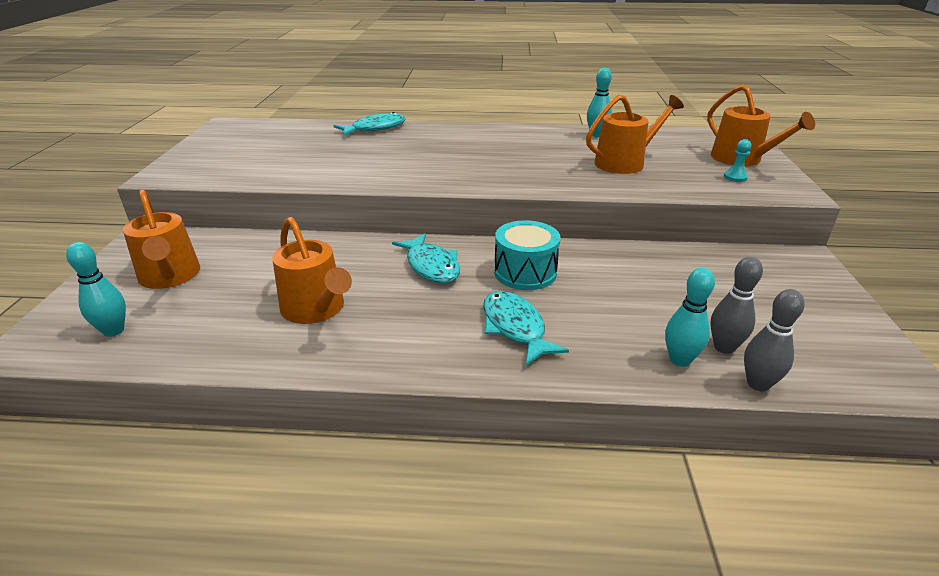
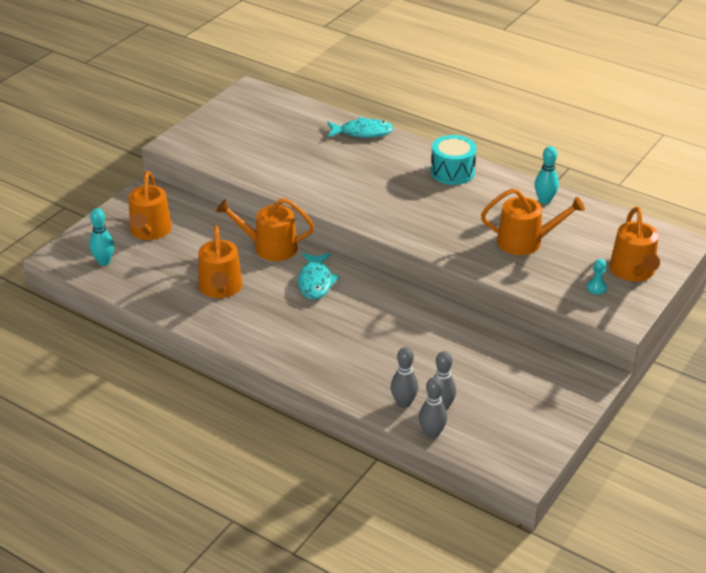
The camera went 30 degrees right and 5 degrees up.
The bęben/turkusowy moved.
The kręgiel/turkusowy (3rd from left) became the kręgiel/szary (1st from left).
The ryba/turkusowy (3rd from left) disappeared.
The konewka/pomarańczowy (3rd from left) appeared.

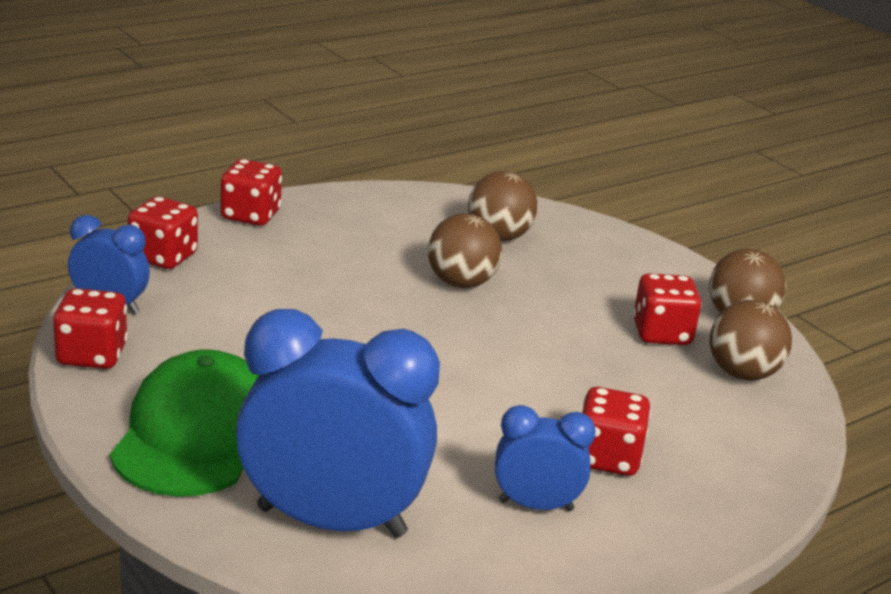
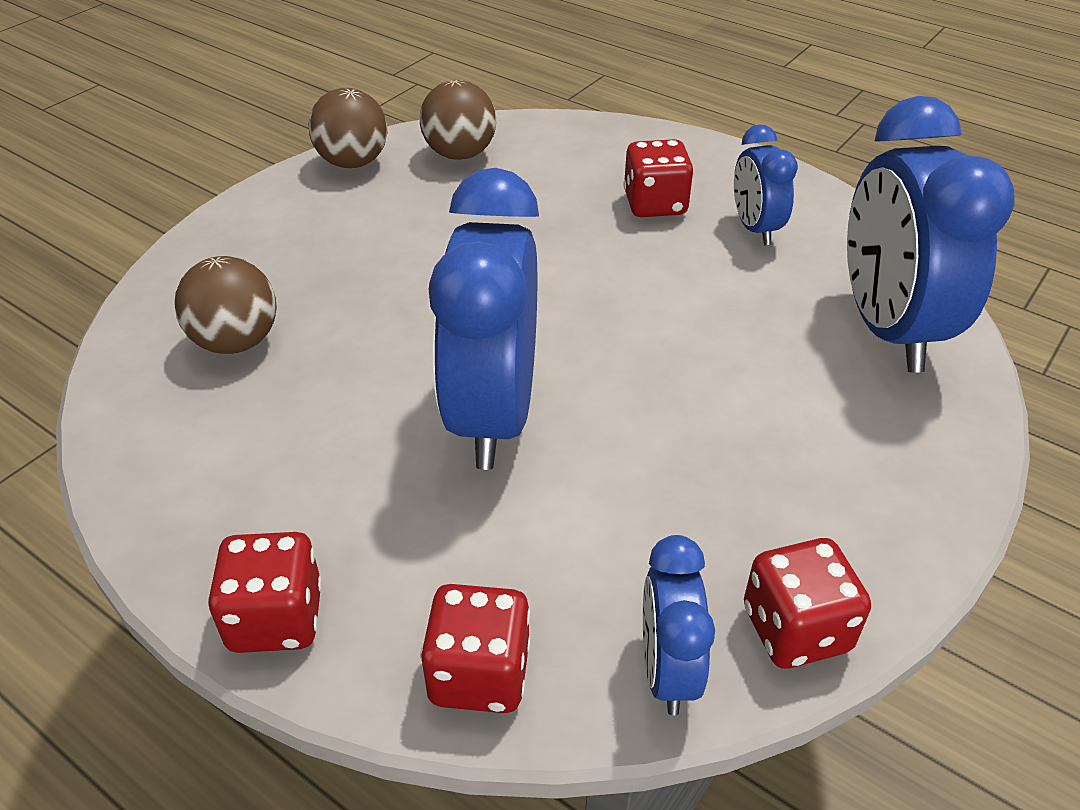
The camera went 105 degrees left and 15 degrees up.
The piłka/brązowy (1st from left) disappeared.
The kostka do gry/czerwony (5th from left) disappeared.
The czapka/zielony disappeared.
The budzik/niebieski (1st from left) appeared.

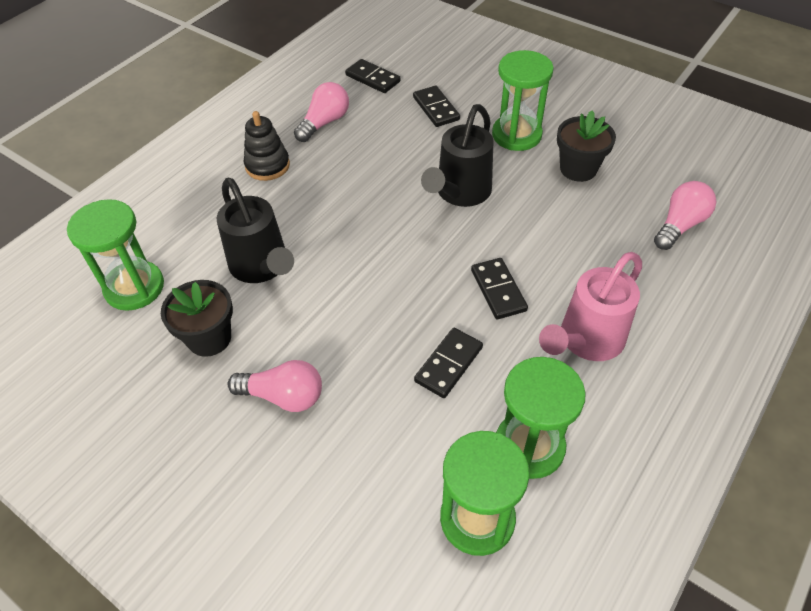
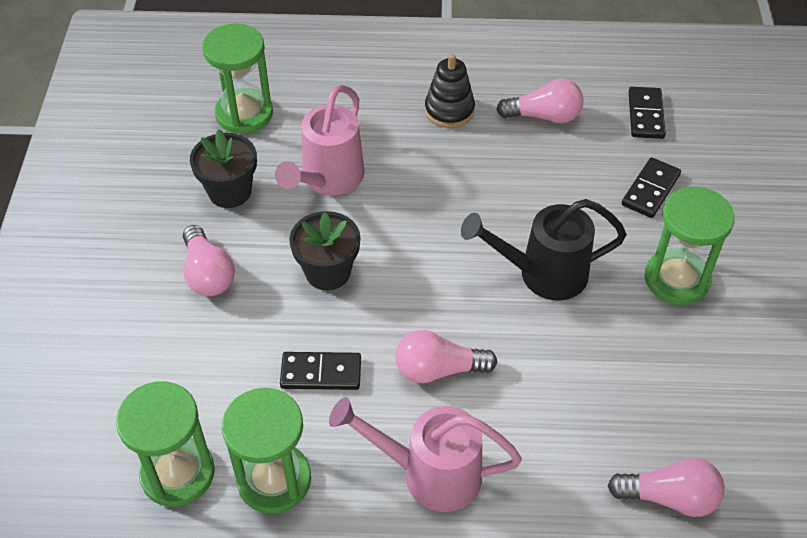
The camera went 55 degrees right and 0 degrees up.
The doniczka/czarny (2nd from left) moved.
The konewka/czarny (1st from left) became the konewka/różowy (1st from left).
The kostka domina/czarny (4th from left) was replaced by the żarówka/różowy (2nd from left).

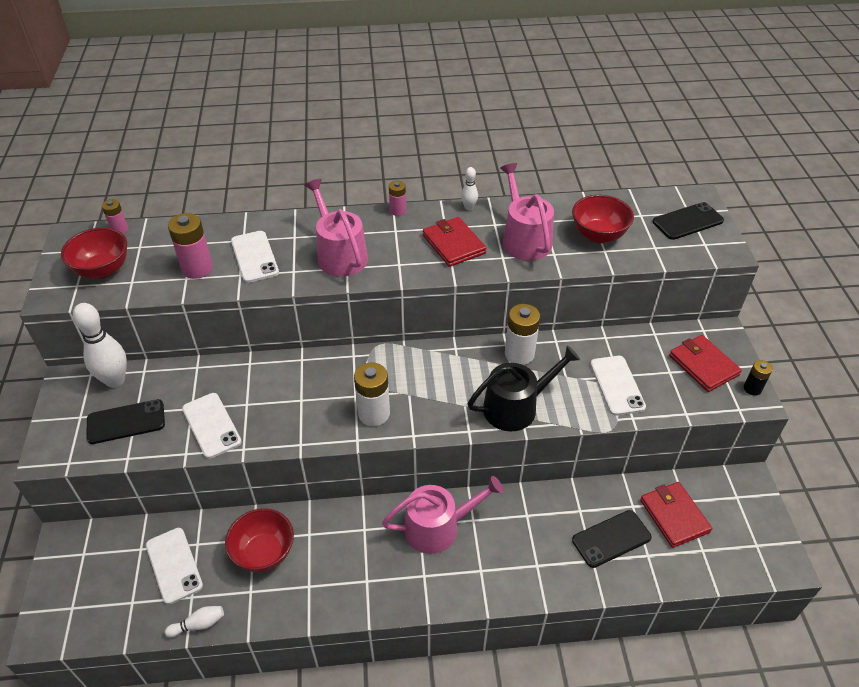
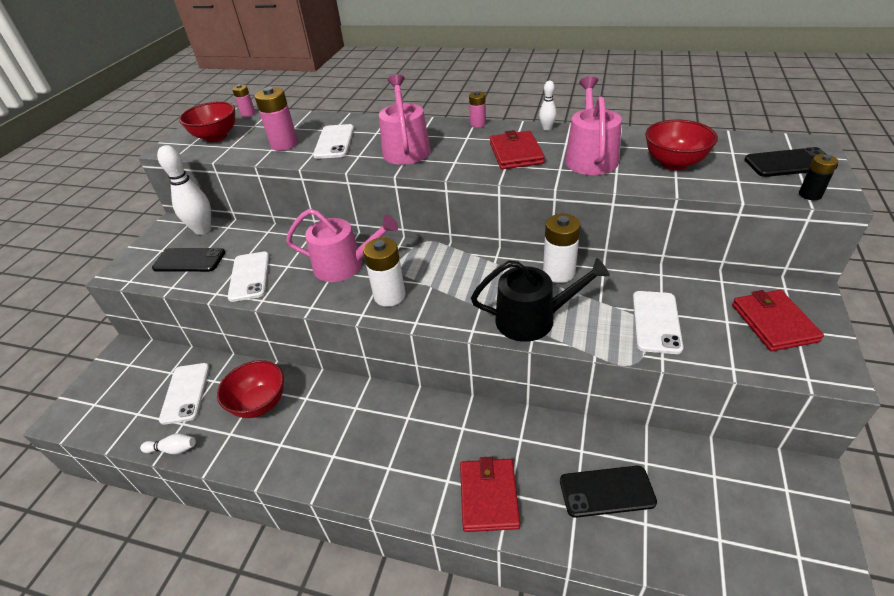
The camera went 25 degrees right and 5 degrees down.
The bateria/czarny moved.
The konewka/różowy (2nd from left in the first image) moved.
The portfel/czerwony (2nd from left in the first image) moved.

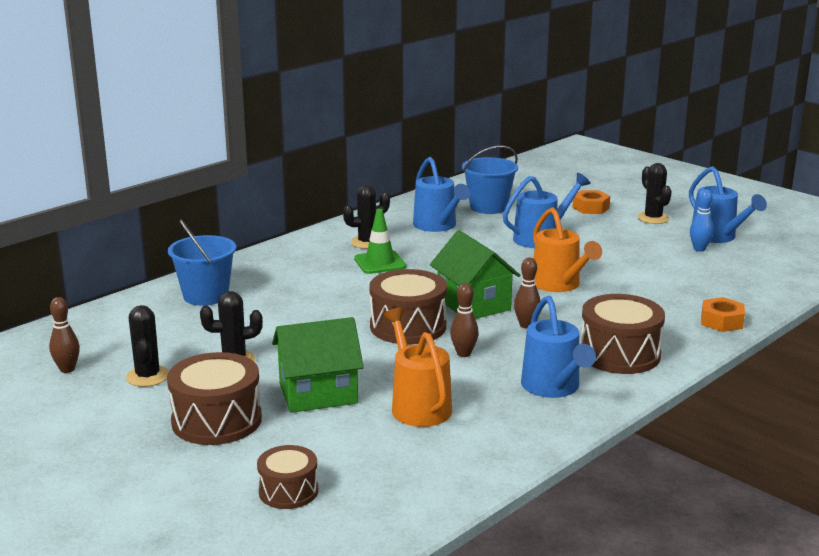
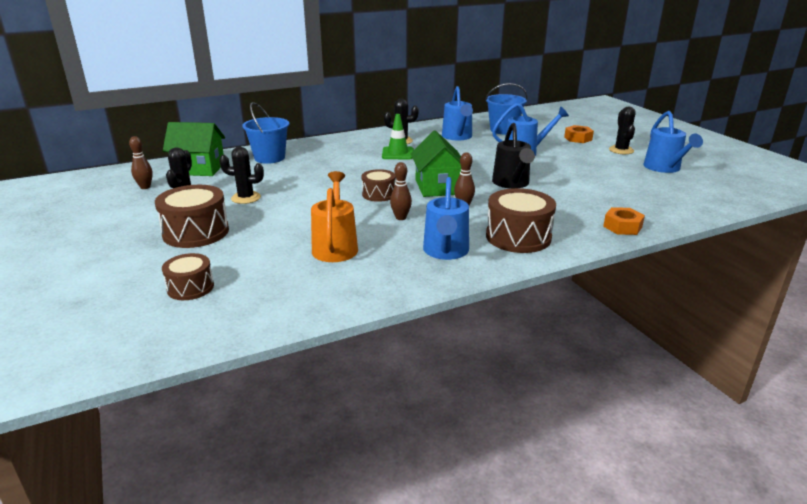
The camera went 20 degrees right and 5 degrees up.
The kręgiel/niebieski disappeared.
The konewka/pomarańczowy (2nd from left) became the konewka/czarny.
The bęben/brązowy (3rd from left) changed to 0.60 times the size.
The domek/zielony (1st from left) moved.

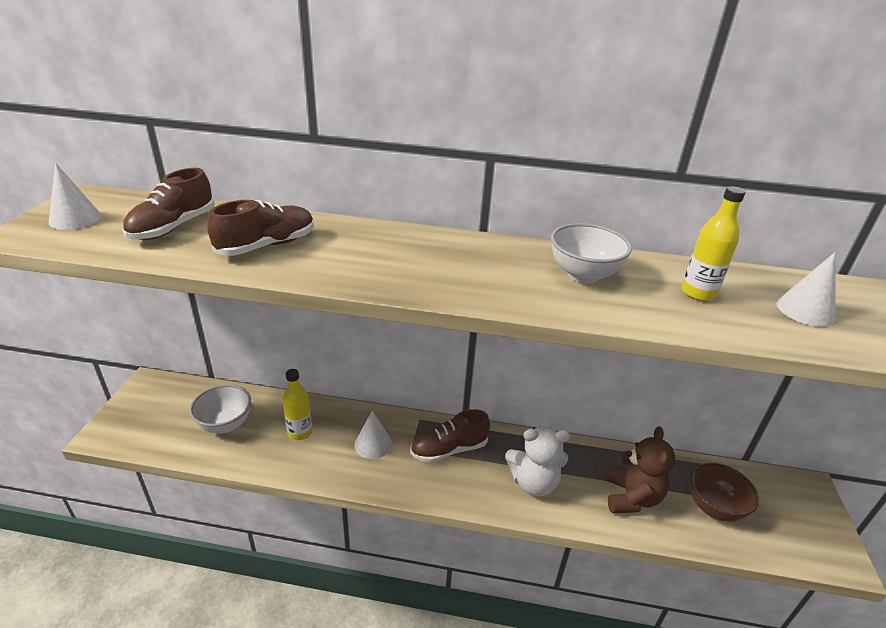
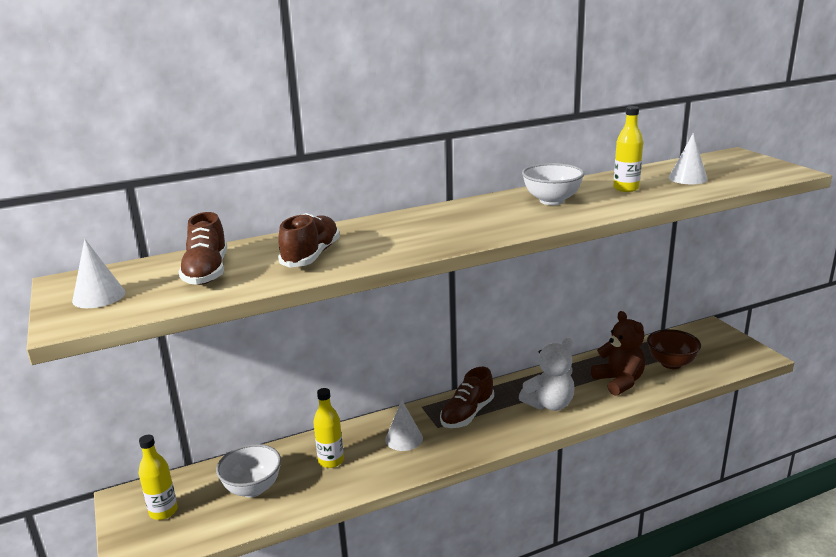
The camera went 30 degrees left and 10 degrees down.
The butelka/żółty (1st from left) appeared.

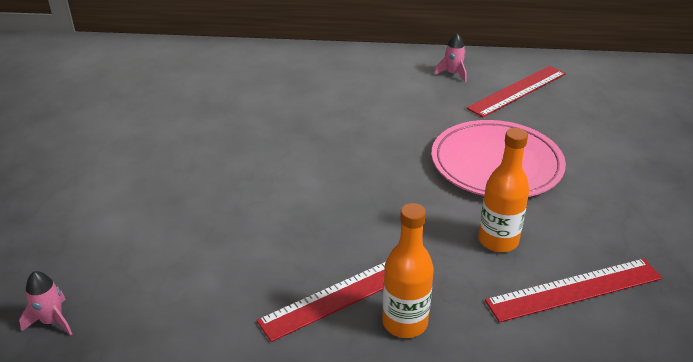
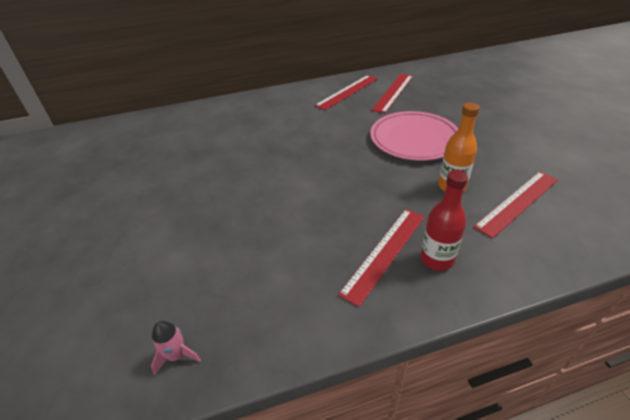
The camera went 20 degrees left and 5 degrees up.
The rakieta/różowy (2nd from left) was replaced by the linijka/czerwony (1st from left).
The butelka/pomarańczowy (1st from left) became the butelka/czerwony.

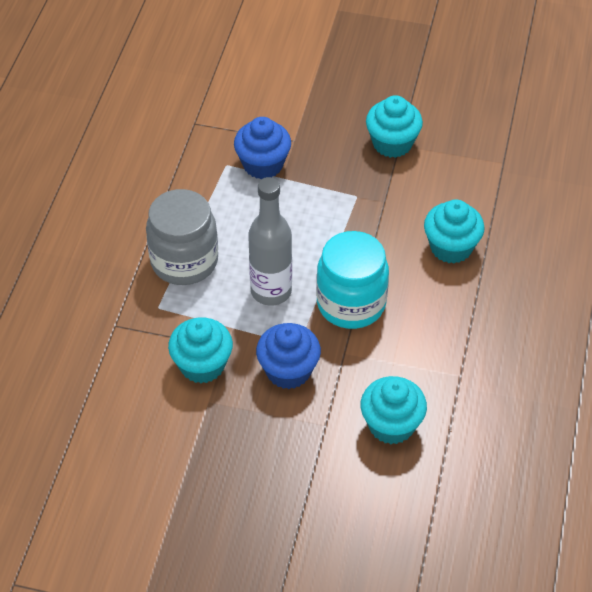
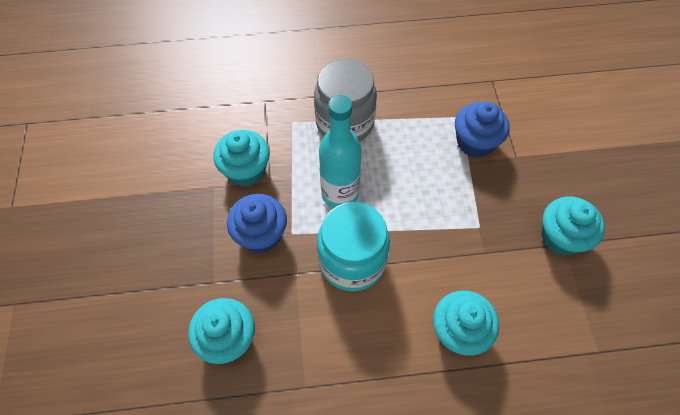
The camera went 70 degrees right and 10 degrees up.
The butelka/szary became the butelka/turkusowy.

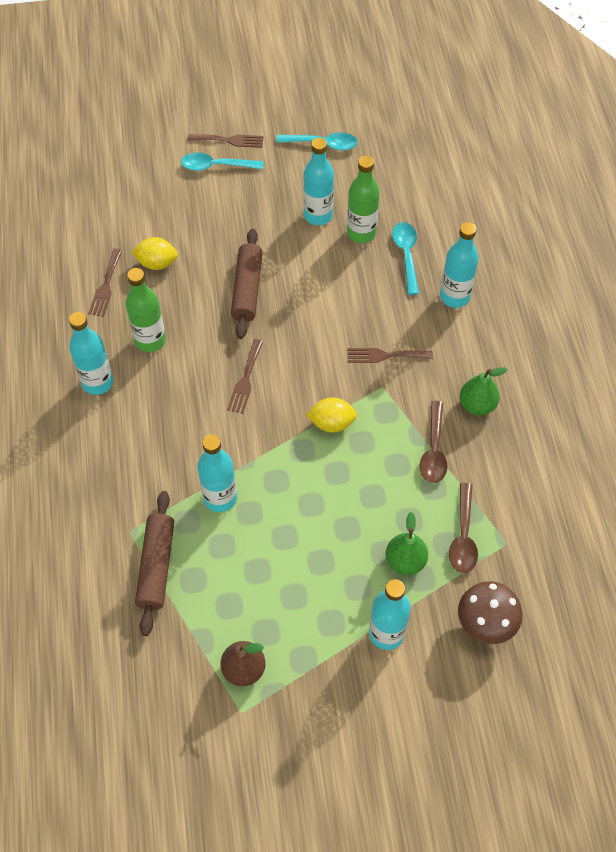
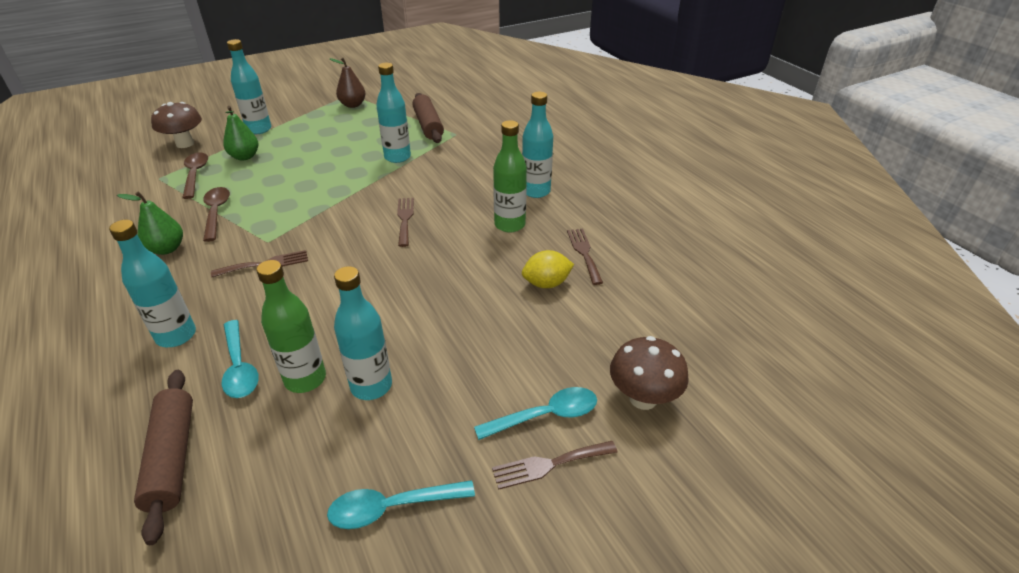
The camera went 160 degrees right and 20 degrees down.
The wałek do ciasta/brązowy (2nd from left in the first image) moved.
The cytryna/żółty (2nd from left) disappeared.
The grzyb/brązowy (2nd from left) appeared.

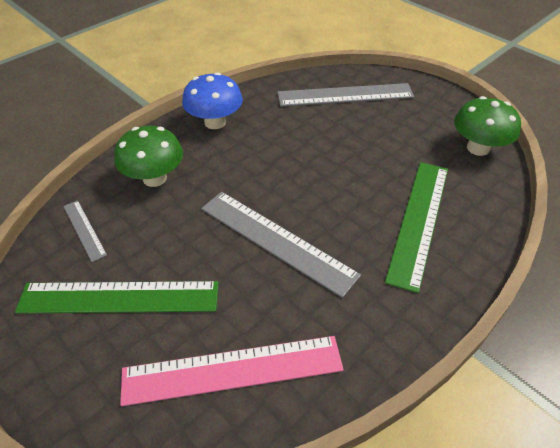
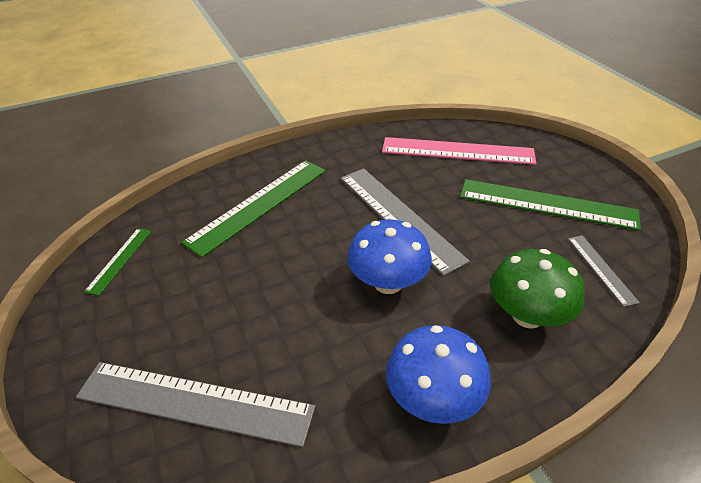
The camera went 160 degrees left and 5 degrees down.
The grzyb/zielony (2nd from left) was replaced by the linijka/zielony (1st from left).
The grzyb/niebieski (1st from left) appeared.

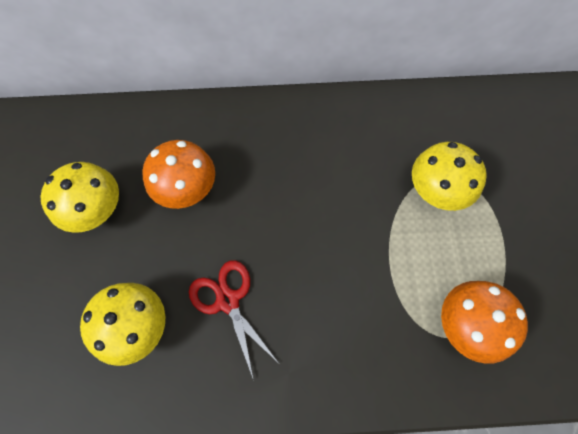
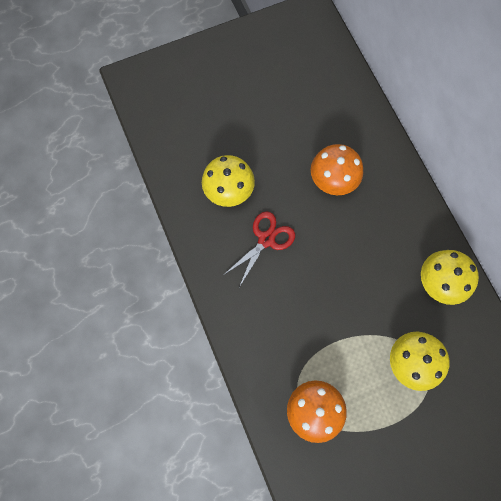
The camera went 70 degrees right and 5 degrees up.
The grzyb/żółty (1st from left in the first image) moved.

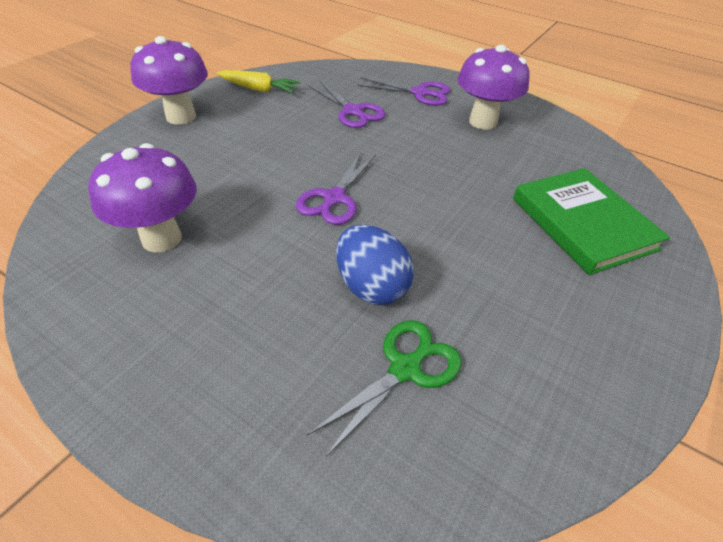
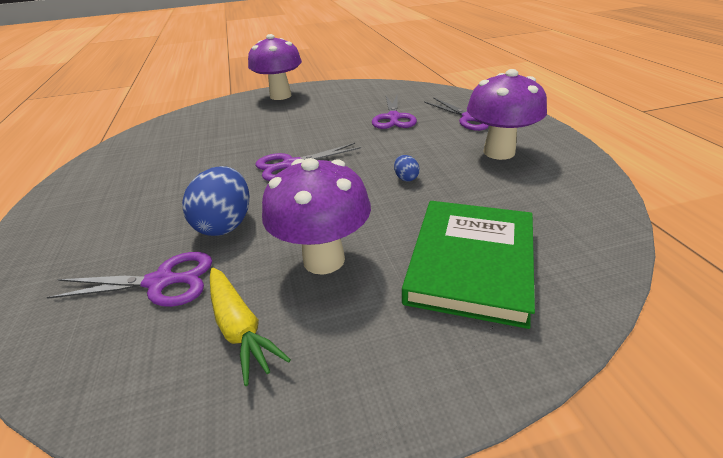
The camera went 45 degrees right and 10 degrees down.
The marchewka/żółty moved.
The grzyb/fioletowy (1st from left in the first image) moved.
The nożyczki/zielony became the nożyczki/fioletowy (1st from left).
The jajko/niebieski (2nd from left) appeared.

